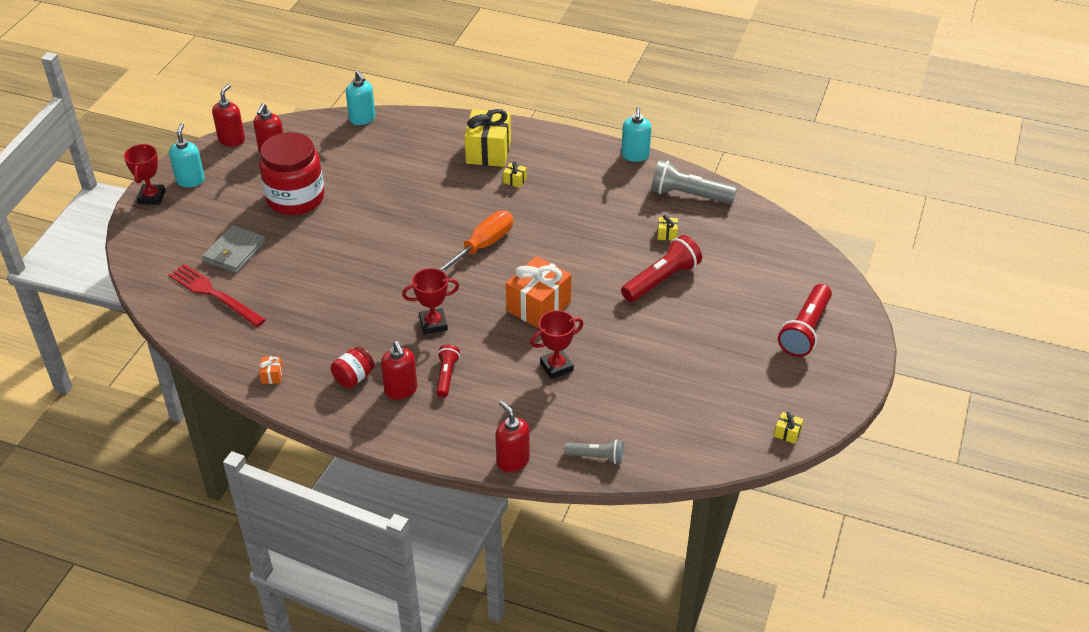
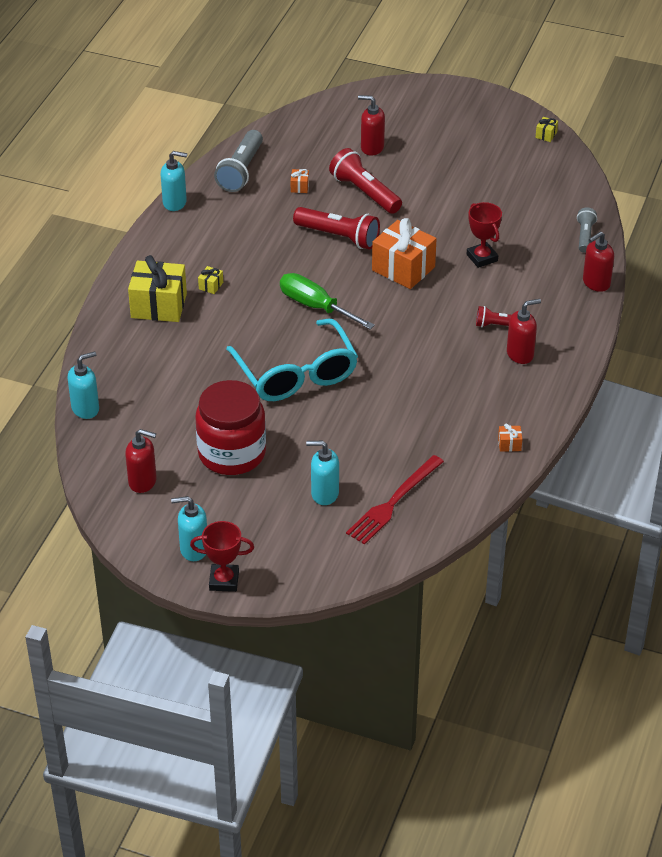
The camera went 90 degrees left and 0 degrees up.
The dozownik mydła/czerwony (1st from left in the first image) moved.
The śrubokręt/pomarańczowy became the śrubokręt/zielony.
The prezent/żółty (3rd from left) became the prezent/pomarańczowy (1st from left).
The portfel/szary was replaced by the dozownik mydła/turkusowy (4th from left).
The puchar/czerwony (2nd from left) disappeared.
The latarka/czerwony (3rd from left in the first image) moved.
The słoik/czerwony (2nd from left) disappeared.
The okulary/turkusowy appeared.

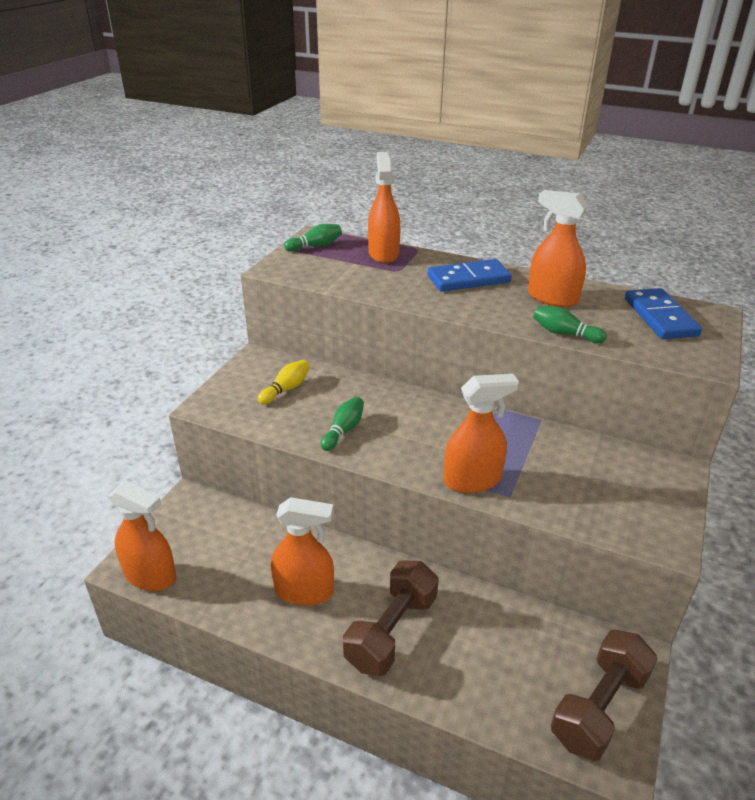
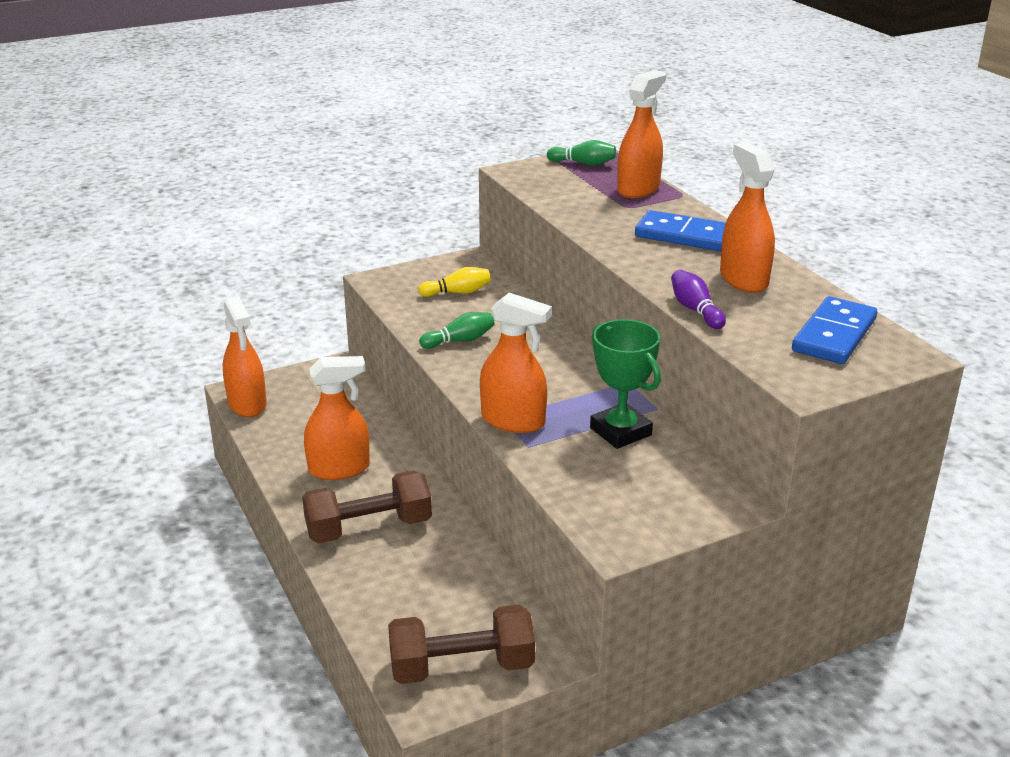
The camera went 40 degrees right and 5 degrees down.
The kręgiel/zielony (3rd from left) became the kręgiel/fioletowy.
The spryskiwacz/pomarańczowy (2nd from left) turned 60 degrees counterclockwise.
The puchar/zielony appeared.

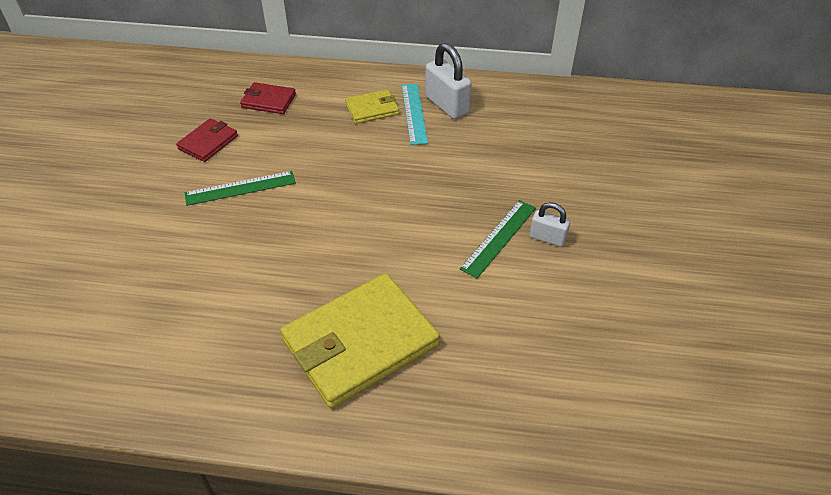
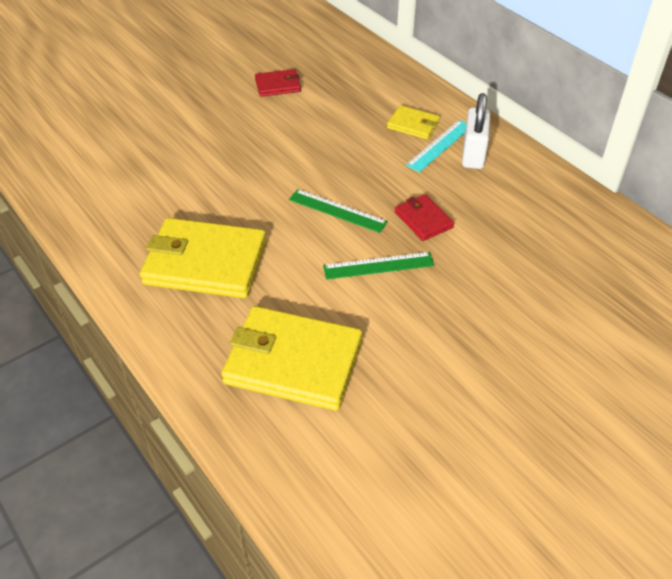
The camera went 45 degrees right and 0 degrees up.
The portfel/czerwony (2nd from left) moved.
The linijka/zielony (1st from left) moved.
The kłódka/biały (2nd from left) disappeared.
The portfel/żółty (2nd from left) appeared.

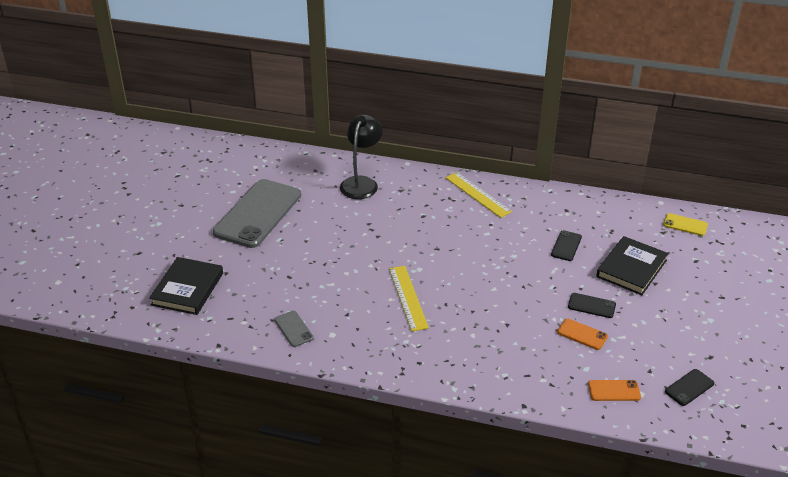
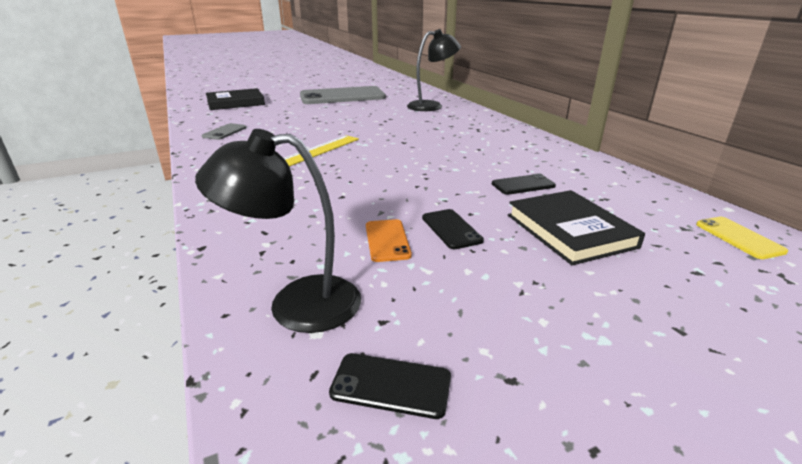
The camera went 50 degrees right and 10 degrees down.
The linijka/żółty (2nd from left) disappeared.
The książka/czarny (2nd from left) turned 75 degrees clockwise.
The telefon/pomarańczowy (2nd from left) was replaced by the lampka/czarny (1st from left).

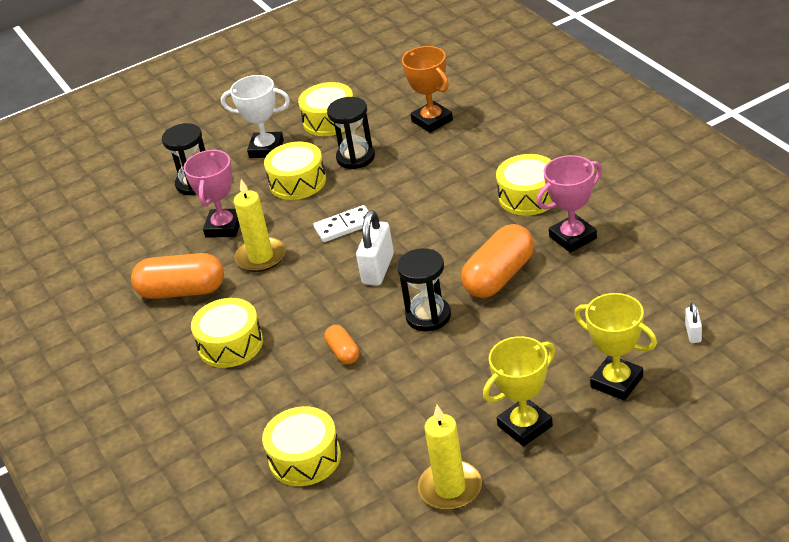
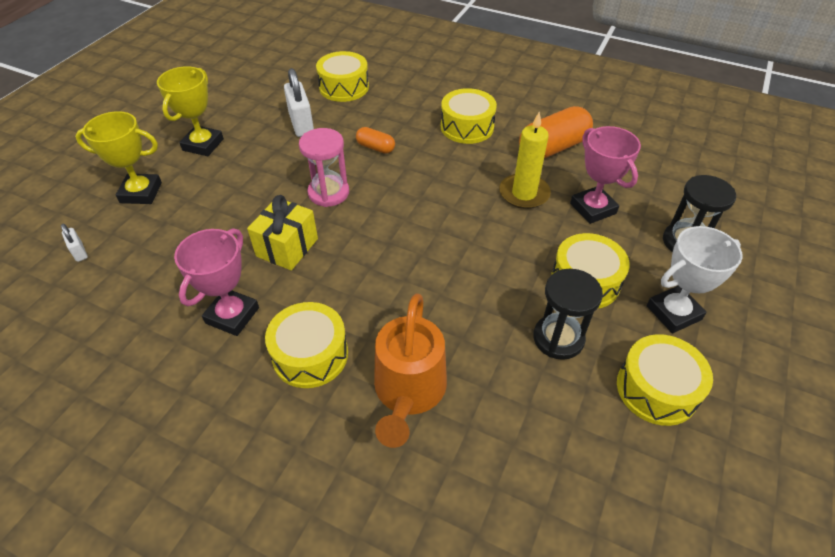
The camera went 140 degrees right and 10 degrees up.
The puchar/pomarańczowy disappeared.
The kostka domina/biały disappeared.
The kłódka/biały (1st from left in the first image) moved.
The kapsułka/pomarańczowy (3rd from left) was replaced by the prezent/żółty.
The klepsydra/czarny (3rd from left) became the klepsydra/różowy.
The świeca/żółty (2nd from left) disappeared.
The konewka/pomarańczowy appeared.

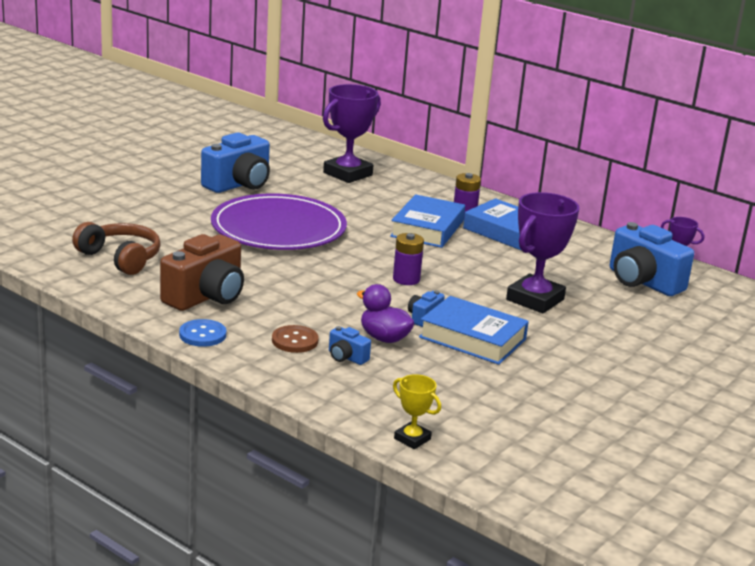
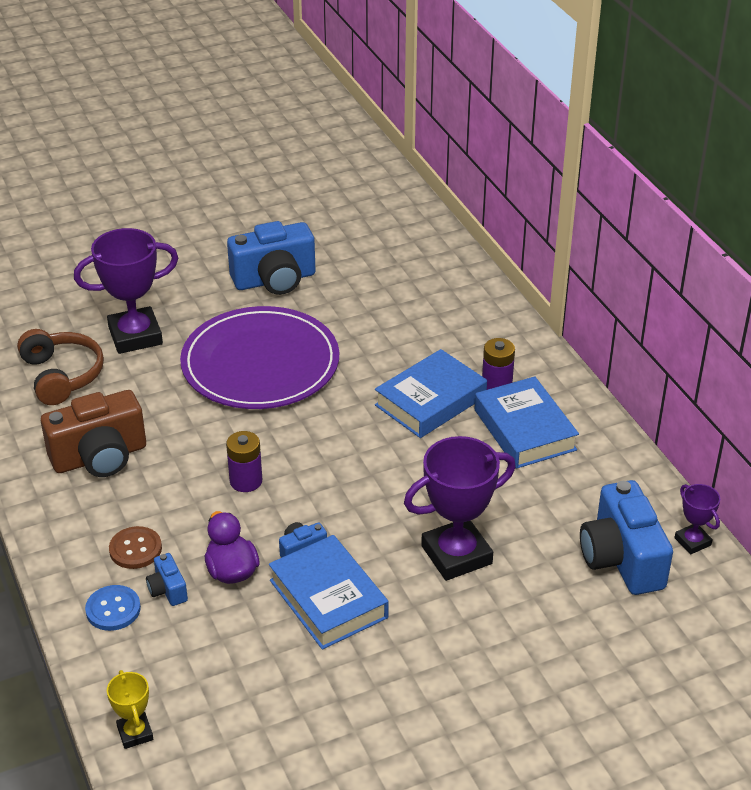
The camera went 30 degrees right and 15 degrees up.
The puchar/fioletowy (1st from left) moved.
The bateria/fioletowy (1st from left) moved.
The guzik/niebieski moved.

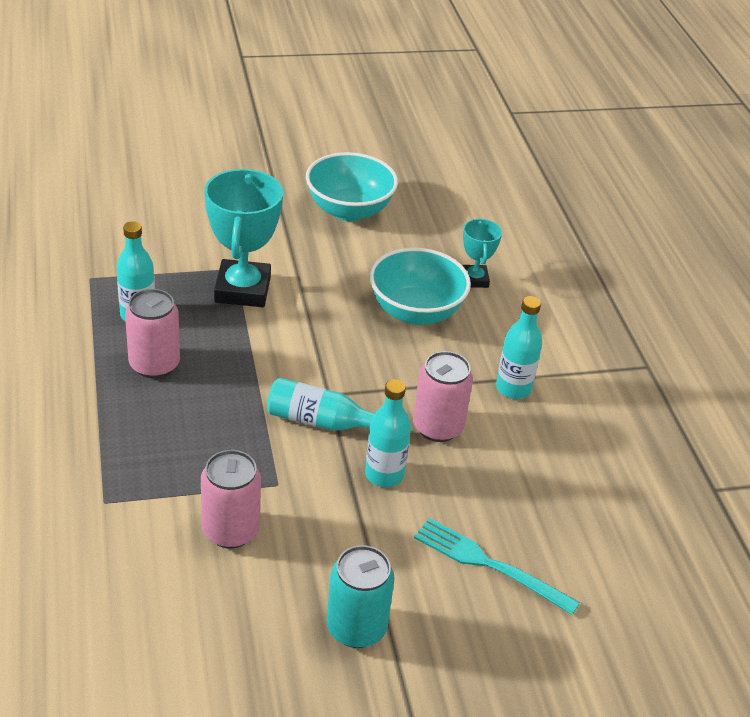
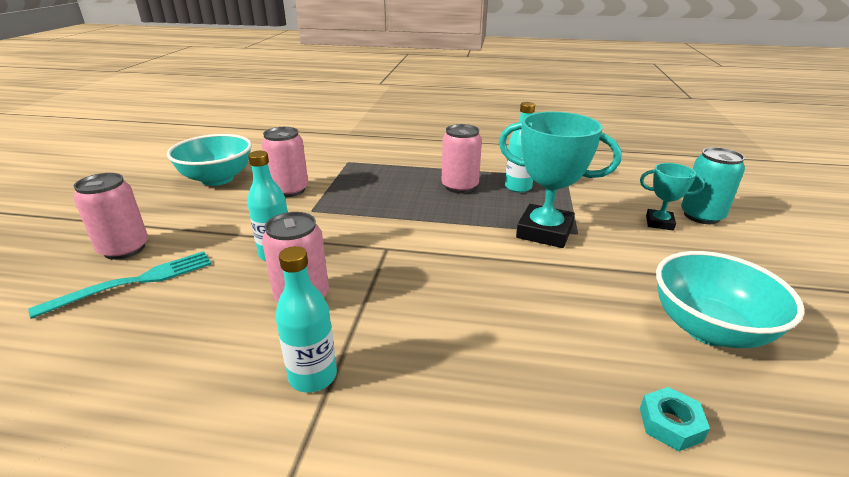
The camera went 115 degrees right and 10 degrees down.
The puchar/turkusowy (2nd from left) moved.
The miska/turkusowy (2nd from left in the first image) moved.
The butelka/turkusowy (2nd from left) disappeared.
The puszka/turkusowy moved.
The puszka/różowy (1st from left) appeared.
The nakrętka/turkusowy appeared.

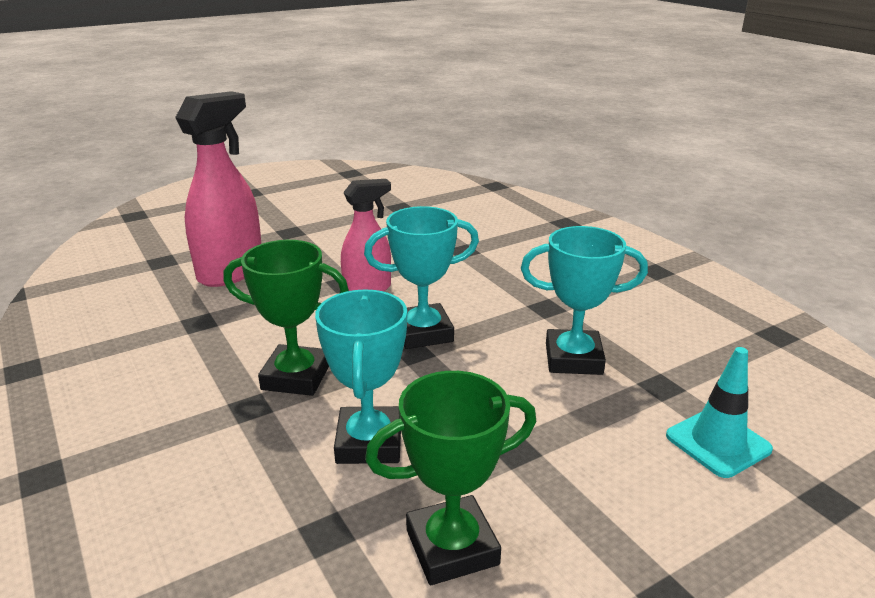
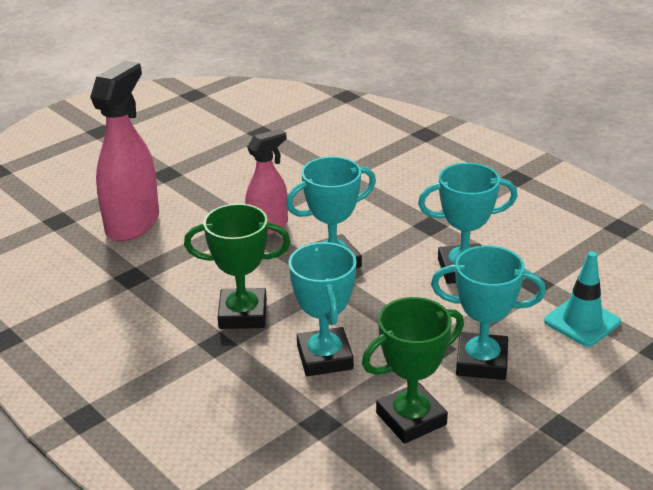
The camera went 10 degrees left and 5 degrees up.
The puchar/turkusowy (4th from left) appeared.

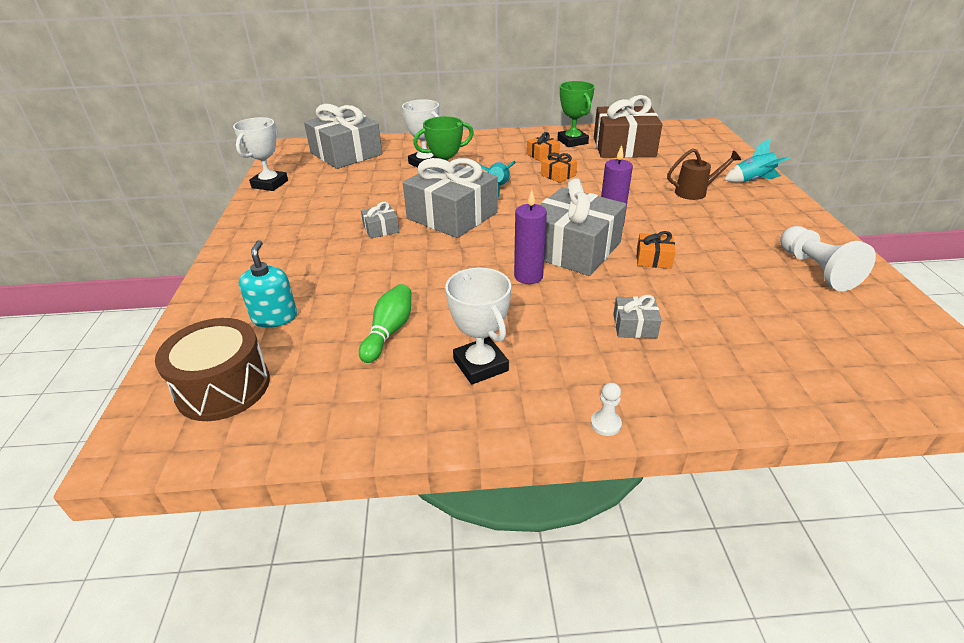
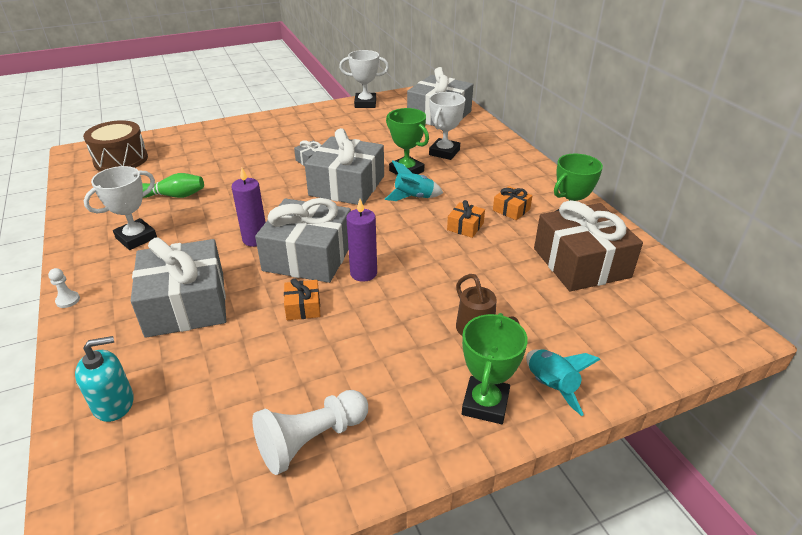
The camera went 70 degrees right and 0 degrees up.
The dozownik mydła/turkusowy moved.
The prezent/szary (5th from left in the first image) changed to 2.30 times the size.
The puchar/zielony (2nd from left) appeared.

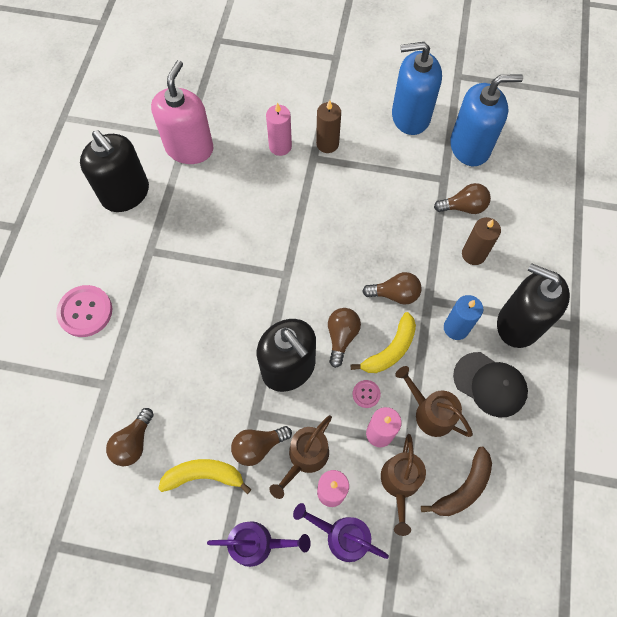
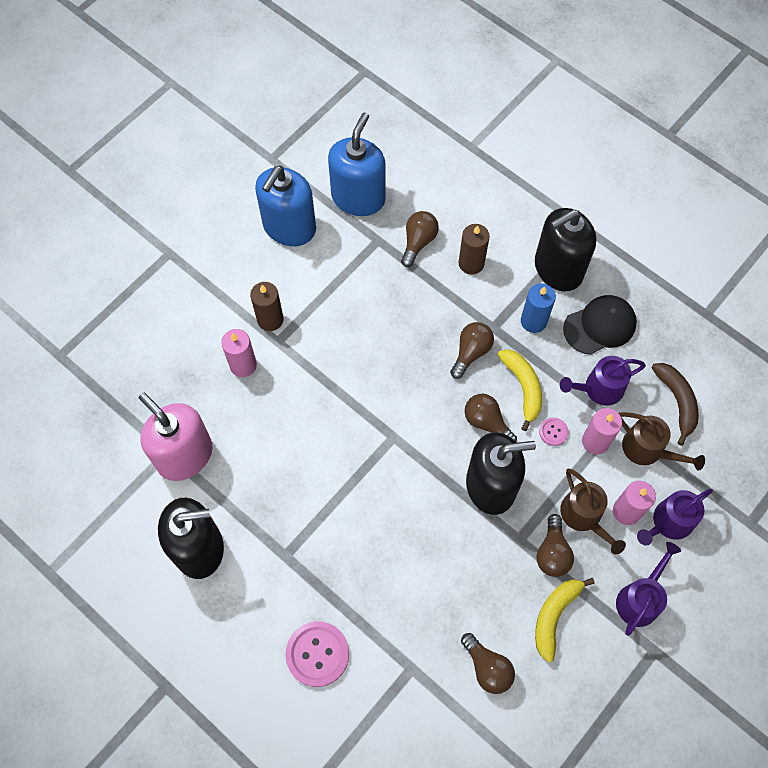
The camera went 60 degrees left and 0 degrees up.
The konewka/brązowy (3rd from left) became the konewka/fioletowy (1st from left).

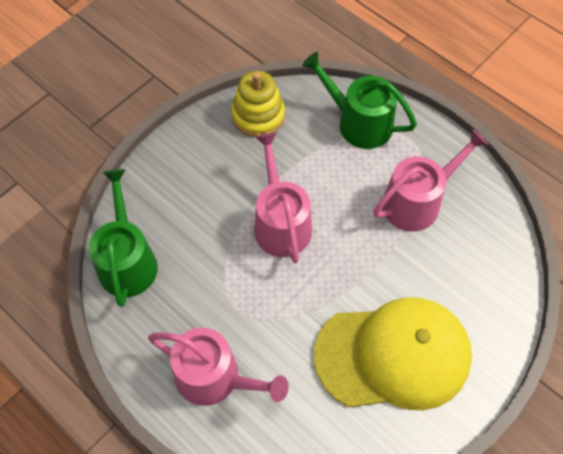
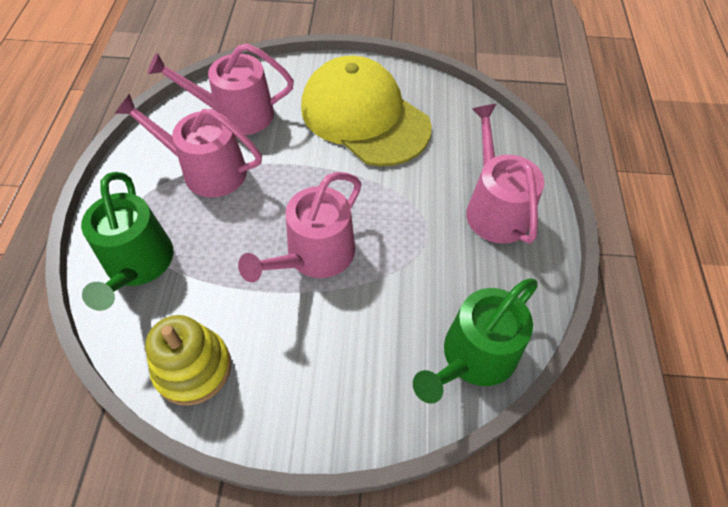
The camera went 130 degrees left and 5 degrees down.
The konewka/różowy (2nd from left) appeared.

